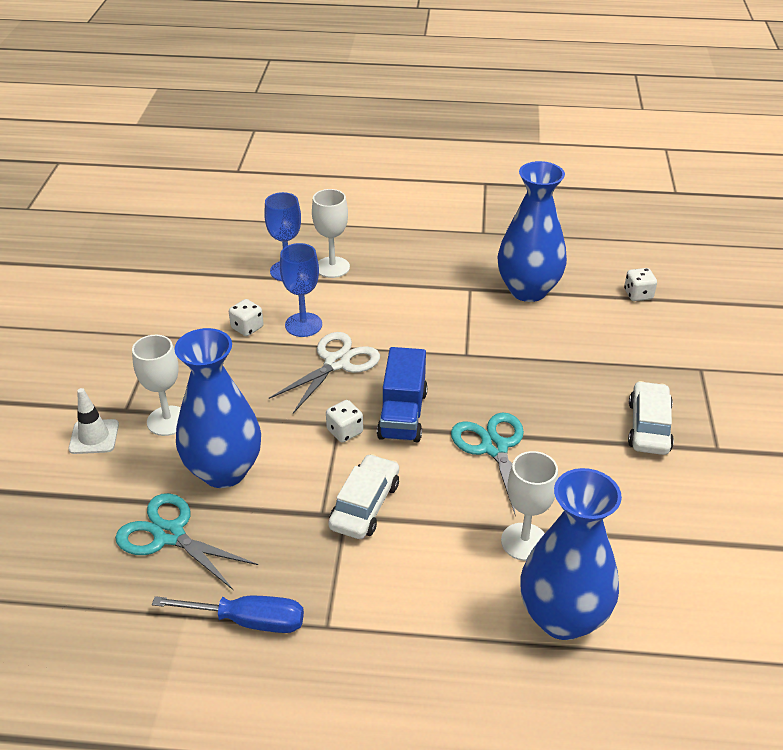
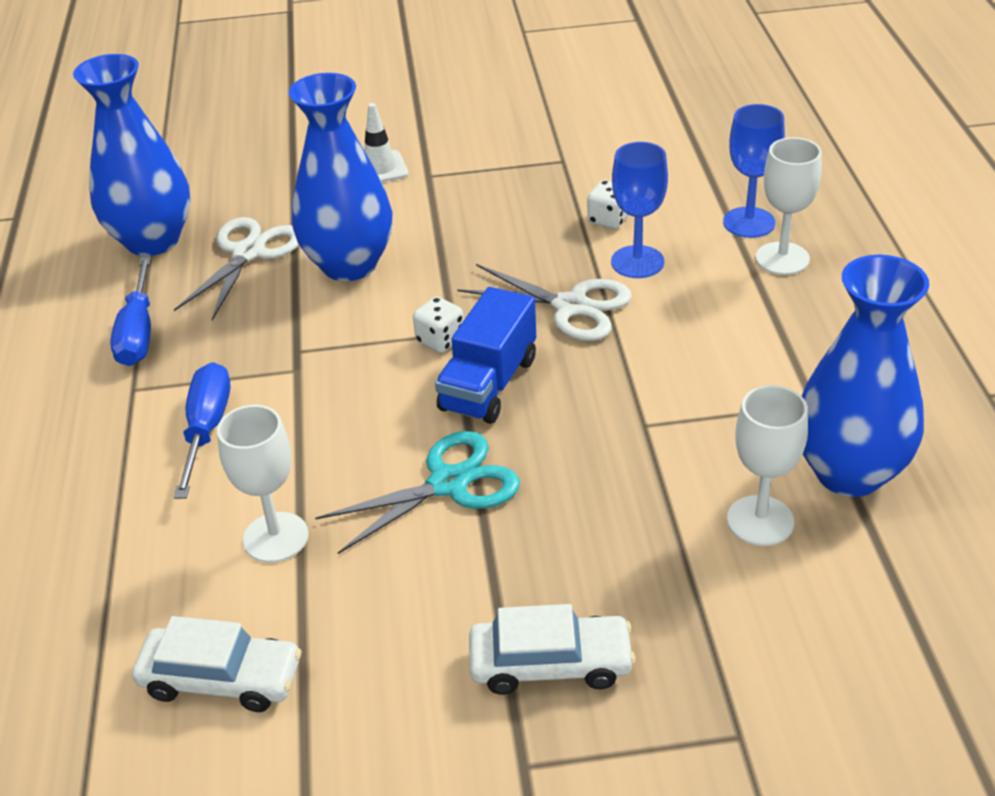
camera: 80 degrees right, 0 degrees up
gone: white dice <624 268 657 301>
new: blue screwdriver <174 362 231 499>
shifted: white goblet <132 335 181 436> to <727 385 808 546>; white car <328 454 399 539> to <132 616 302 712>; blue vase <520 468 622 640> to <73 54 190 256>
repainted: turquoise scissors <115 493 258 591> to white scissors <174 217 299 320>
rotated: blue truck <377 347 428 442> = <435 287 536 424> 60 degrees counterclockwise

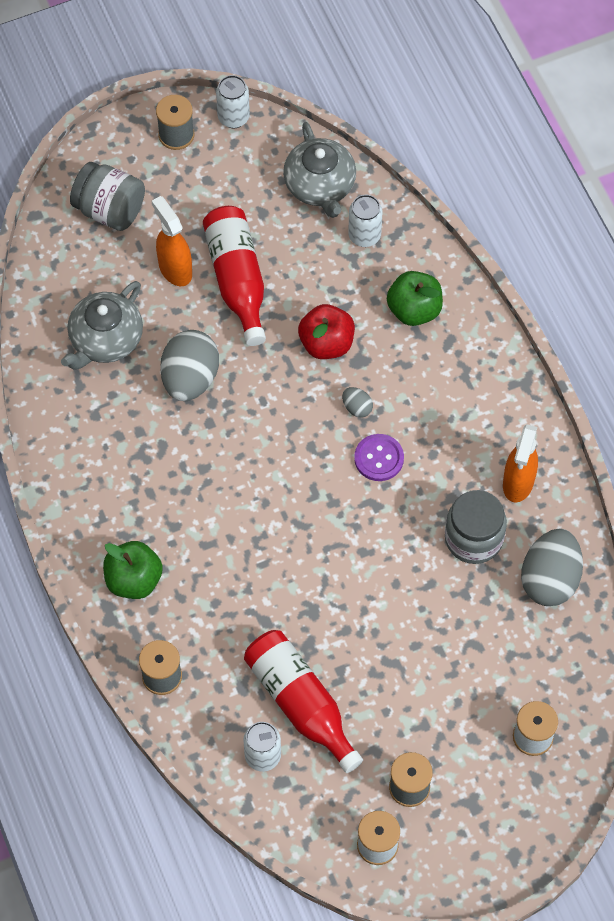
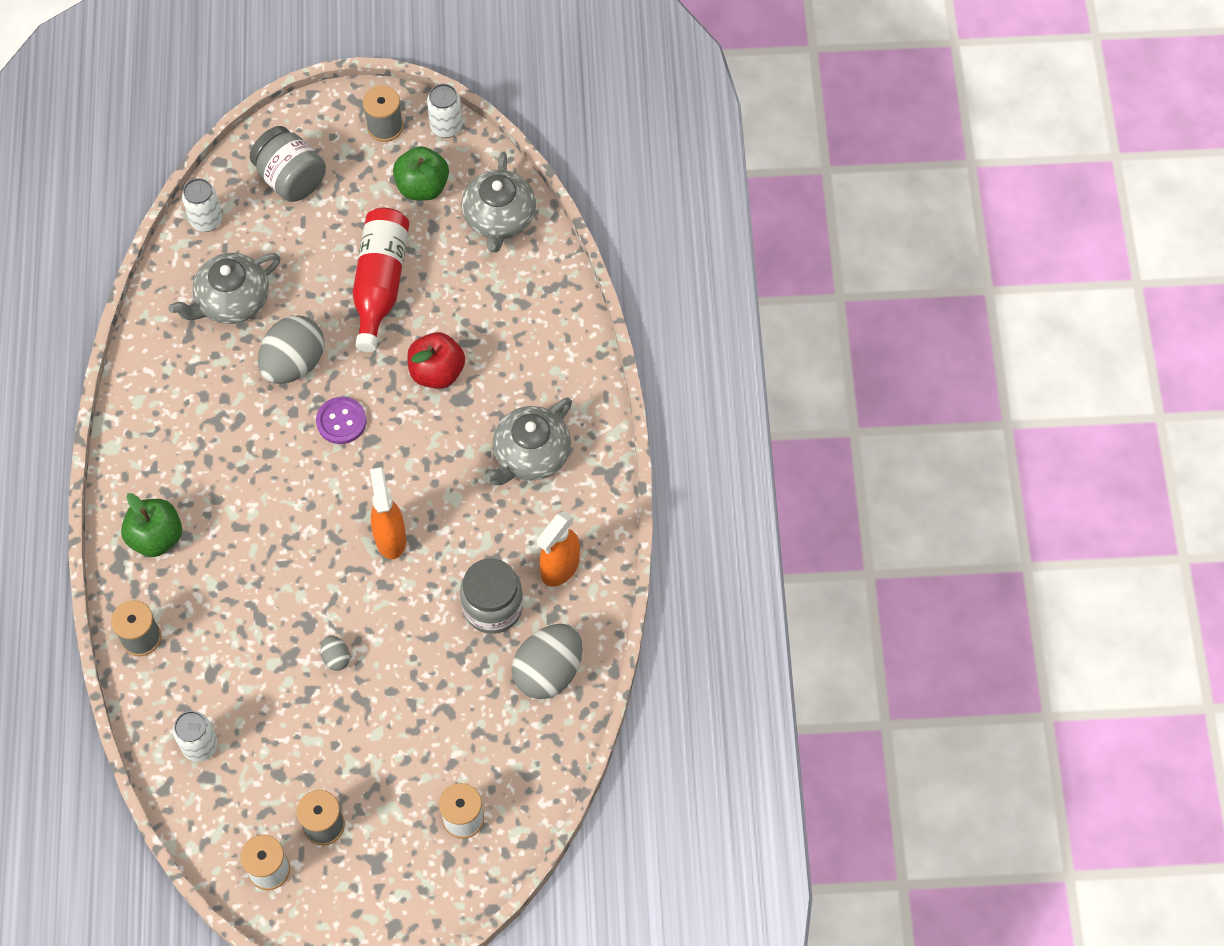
camera: 20 degrees right, 0 degrees up
gone: red bottle <244 630 363 773>
new: grey teapot <483 397 572 485>
shifted: orange spray bottle <152 196 192 286> to <370 467 406 559>; grey egg <342 387 373 418> to <321 635 350 671>; white can <348 195 383 247> to <182 178 222 232>; purple button <354 434 404 481> to <316 397 366 444>; green apple <387 271 443 326> to <393 146 449 200>

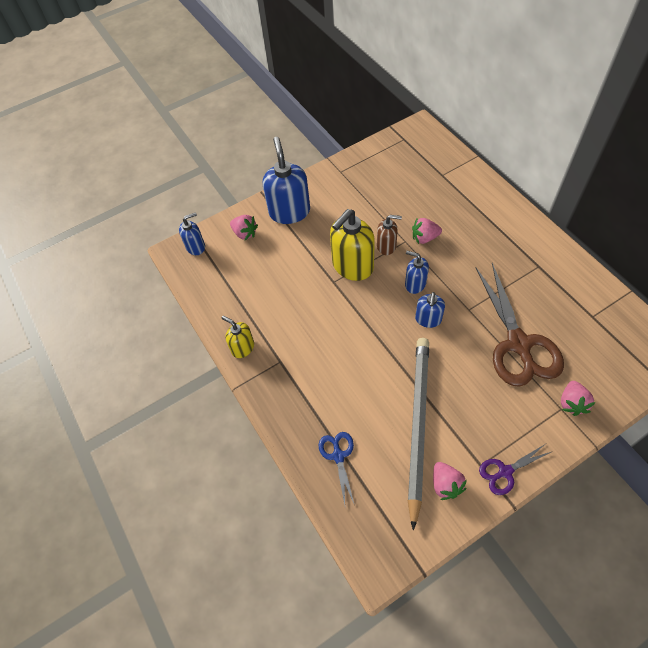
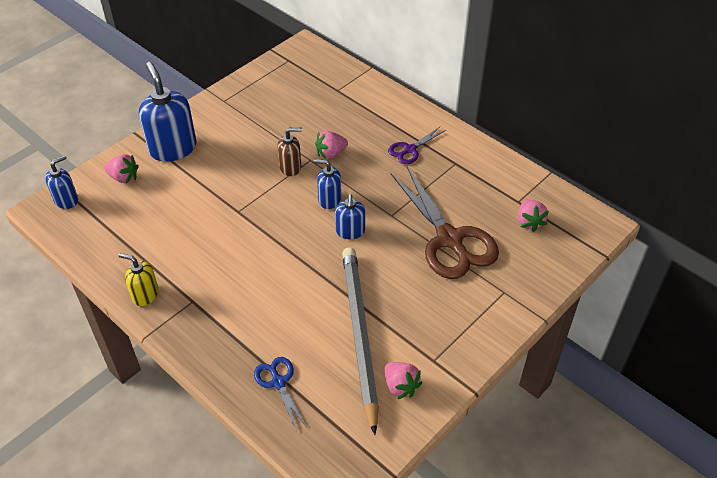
camera: 20 degrees left, 10 degrees down
gone: yellow soap dispenser <330 209 375 281>
shifted: purple scissors <479 444 553 495> to <388 126 446 164>; pink strawberry <561 381 596 416> to <518 200 549 232>

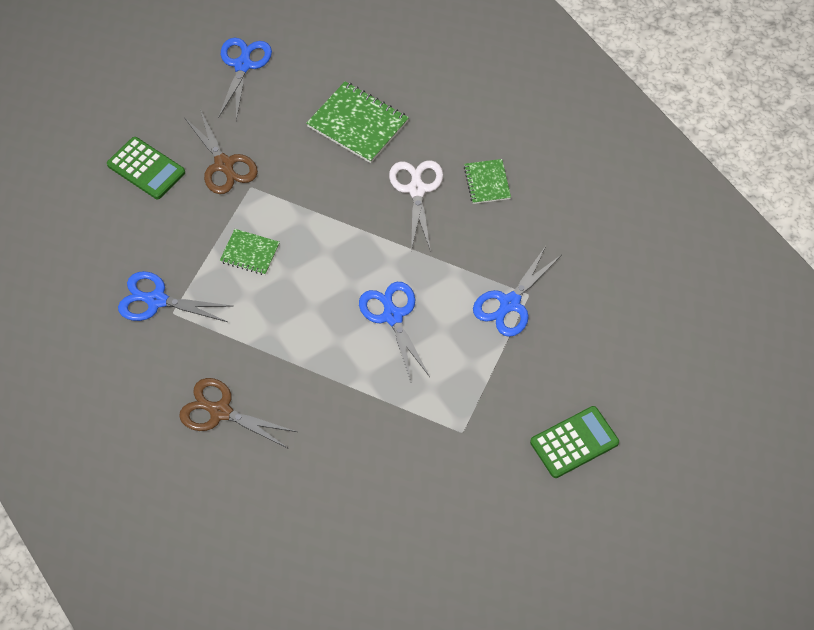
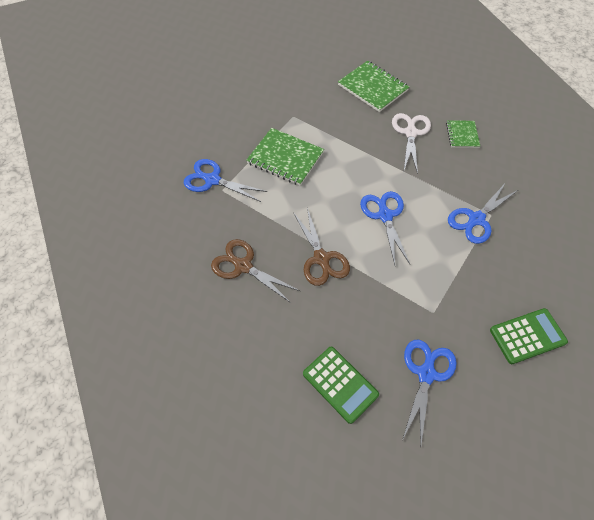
camera: 10 degrees right, 0 degrees up
shifted: green calculator <107 137 185 199> to <303 347 379 424>; brown scissors <184 109 258 194> to <293 208 350 286>; blue scissors <218 38 272 121> to <402 340 457 444>
scaled: green notebook <220 229 280 275> = <246 128 324 186> x1.72

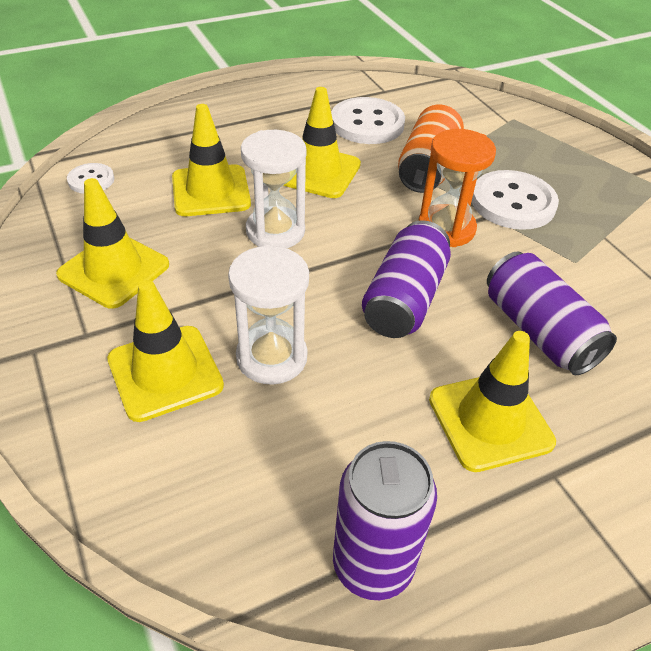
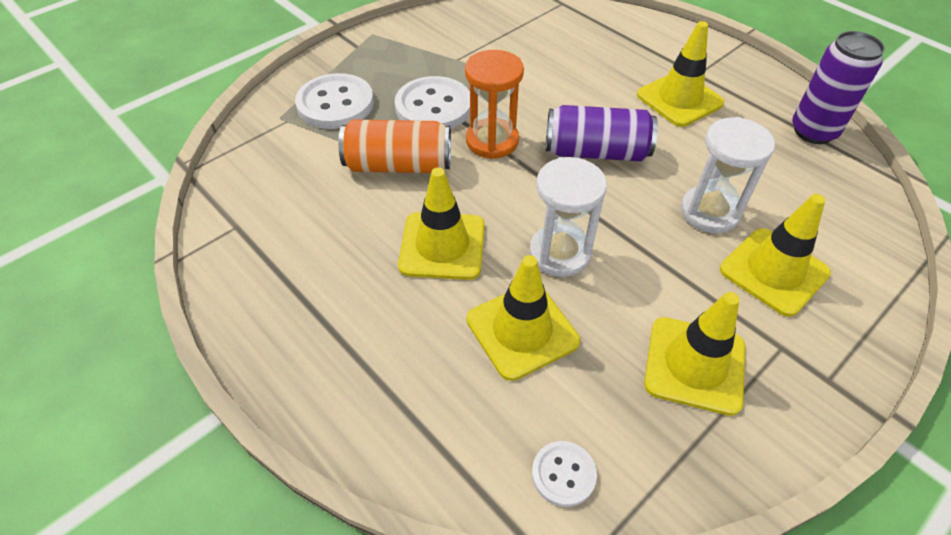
camera: 105 degrees left, 5 degrees up
gone: purple can <487 251 617 375>
shifted: white button <331 97 405 144> to <295 73 374 129>

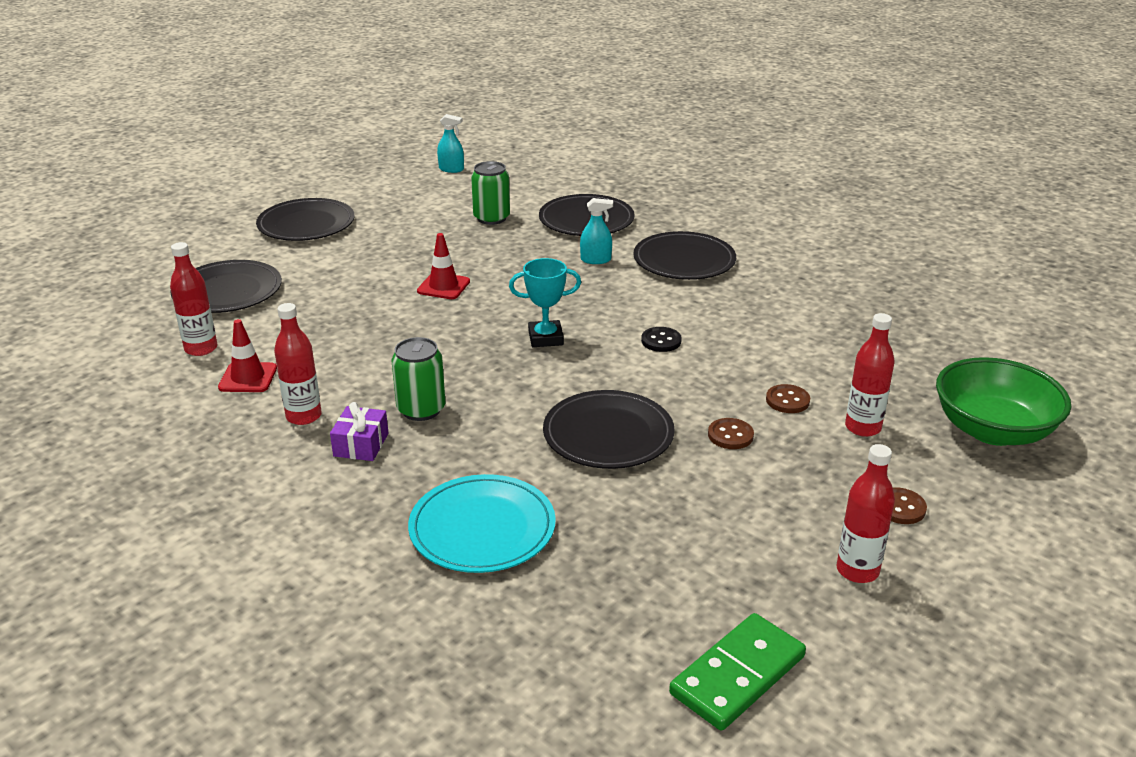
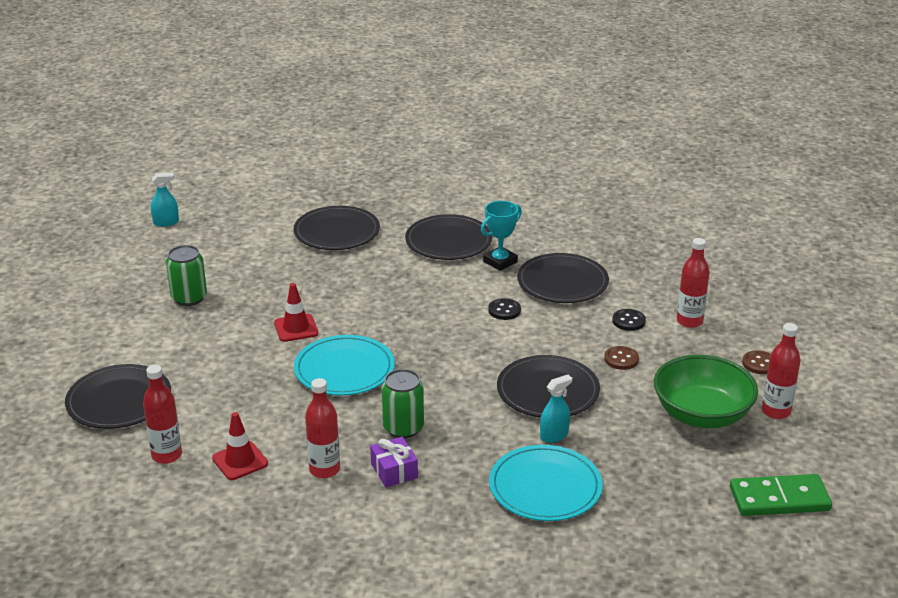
camera: 35 degrees left, 0 degrees up
new: turquoise plate <294 335 395 395>
shifted: black plate <256 198 355 241> to <517 253 609 303>; green can <471 161 510 225> to <166 245 207 306>; turquoise trophy <509 258 581 347> to <481 201 522 271>; turquoise spray bottle <580 198 613 264> to <540 375 572 443>; green bowl <936 357 1071 446> to <654 355 758 428>
repainted: brown button <766 384 810 413> to black button <612 309 646 331>
rotated: green domino <669 613 806 731> = <730 474 832 516> 75 degrees clockwise

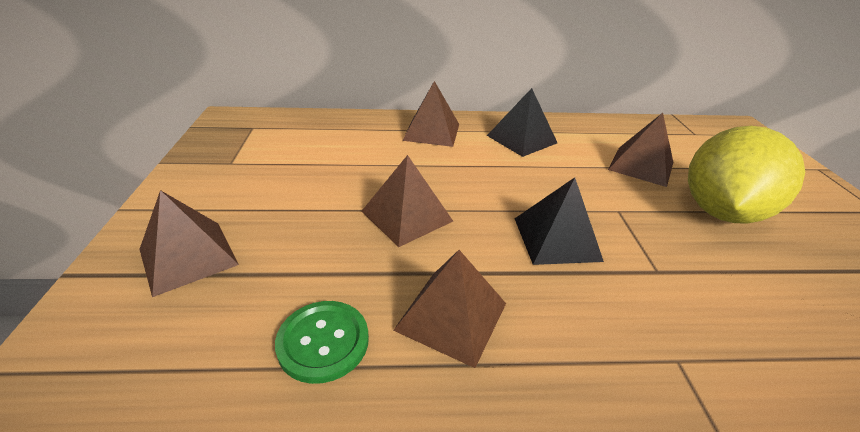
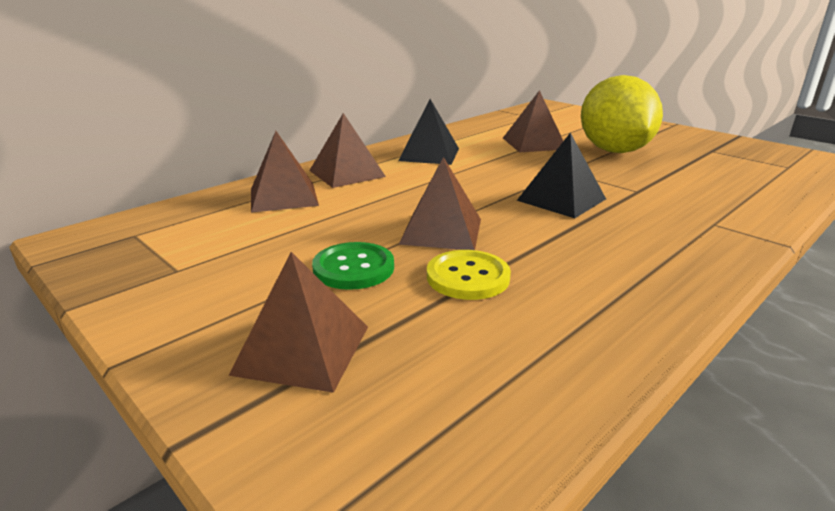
camera: 40 degrees left, 10 degrees down
new: yellow button <427 250 511 300>
shifted: green button <275 301 369 384> to <312 242 394 290>; brown pyramid <393 250 506 368> to <251 131 319 213>

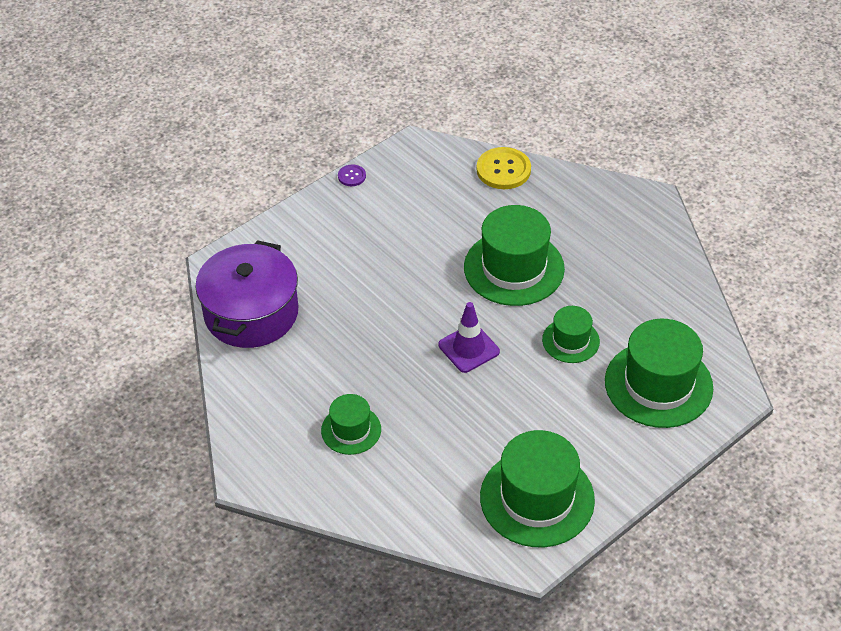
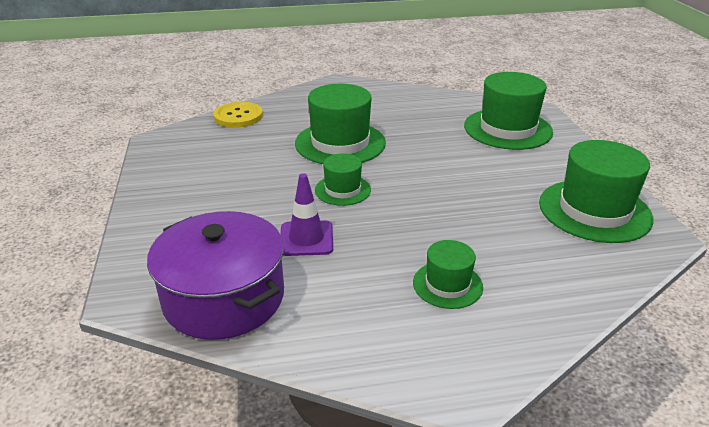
camera: 60 degrees left, 15 degrees down
gone: purple button <338 164 366 186>
shifted: purple traffic cone <438 302 500 373> to <280 173 333 256>; green hat <542 306 600 363> to <315 153 371 206>

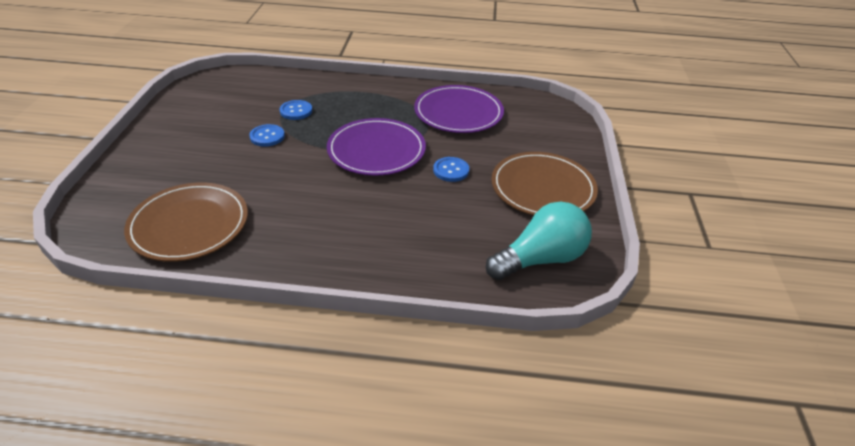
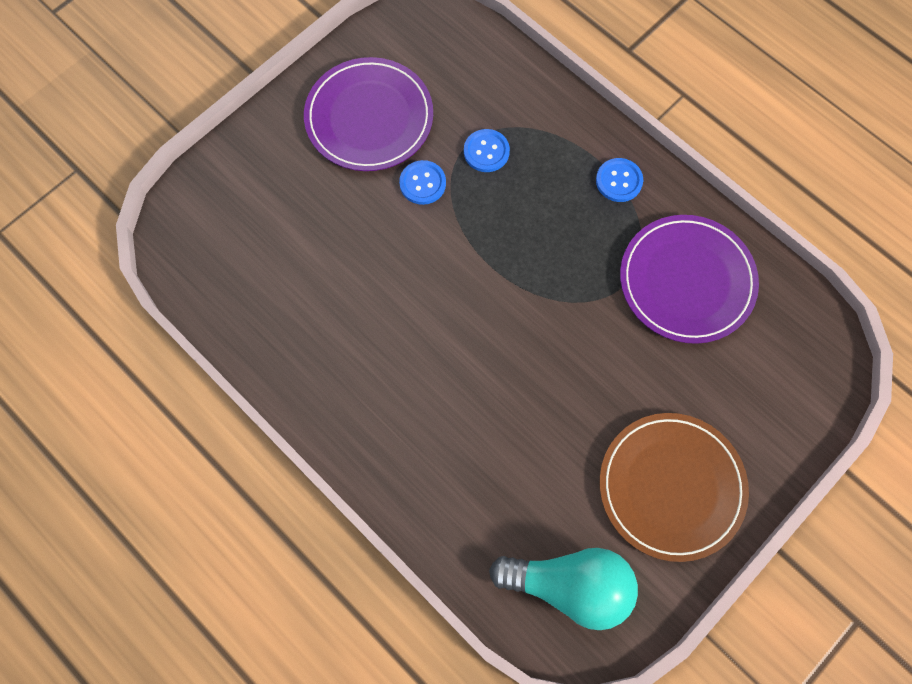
camera: 40 degrees right, 30 degrees up
gone: brown plate <124 183 248 262>
shifted: purple plate <327 118 426 176> to <304 57 433 171>; blue button <433 157 469 182> to <596 158 643 202>

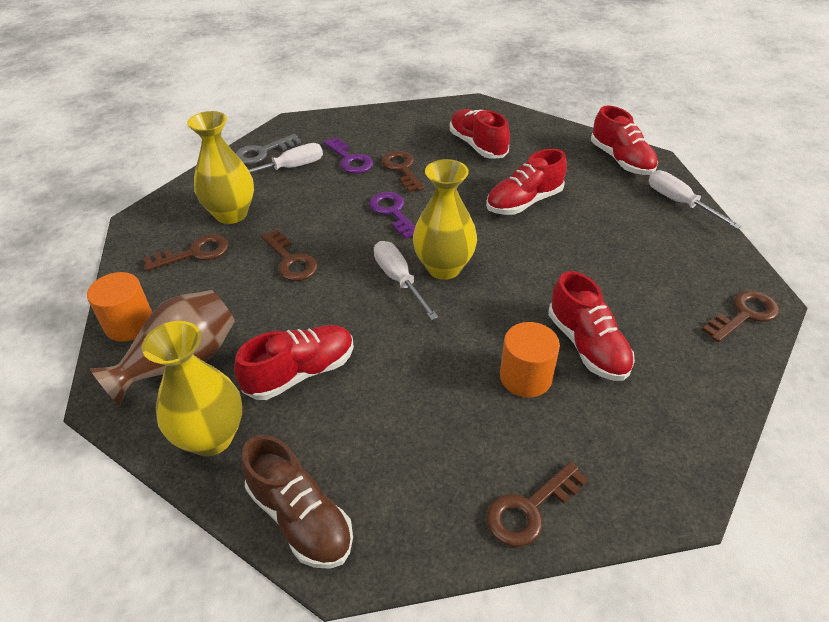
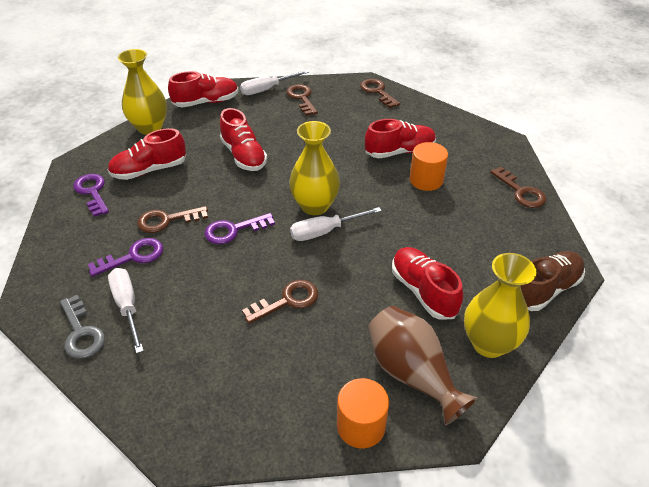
camera: 85 degrees left, 0 degrees up
new: purple key <73 174 109 217>
shifted: brown key <144 234 229 271> to <286 84 318 116>; yellow vase <187 111 254 224> to <118 49 167 135>

